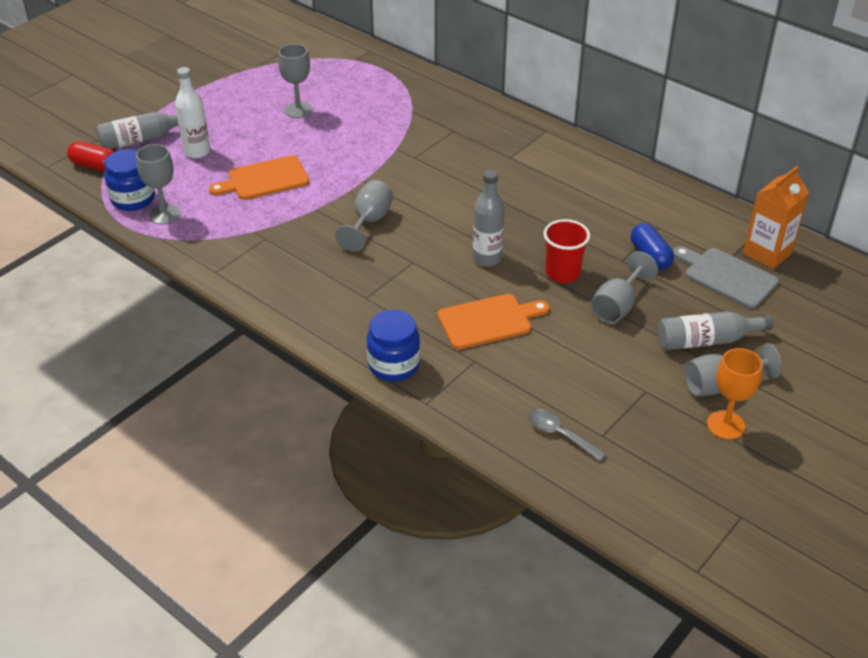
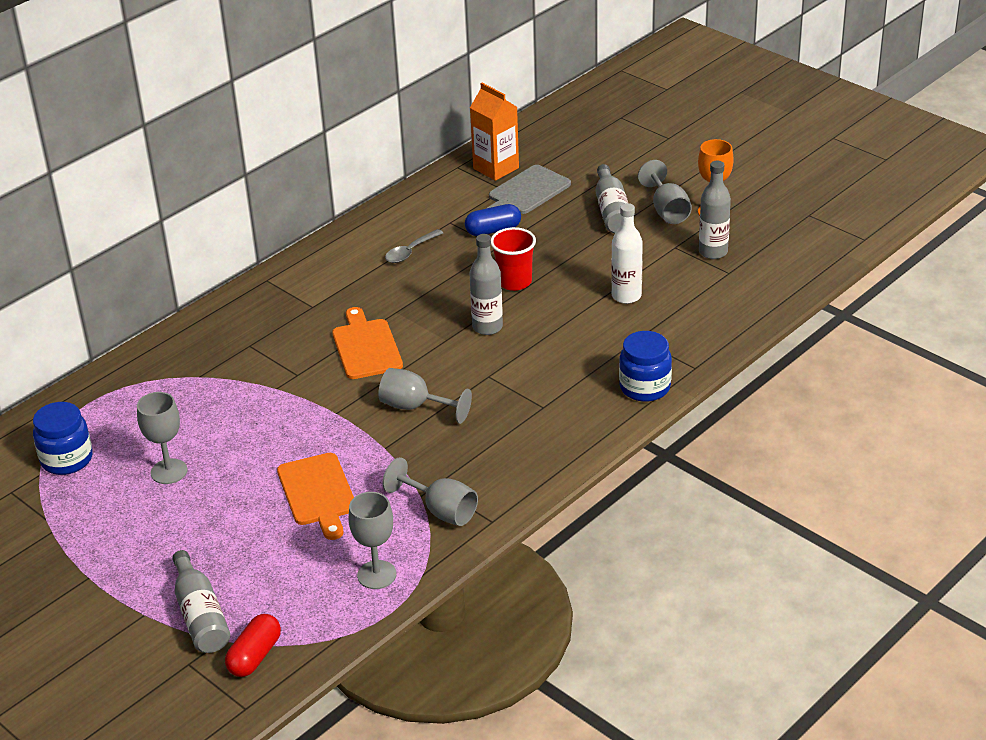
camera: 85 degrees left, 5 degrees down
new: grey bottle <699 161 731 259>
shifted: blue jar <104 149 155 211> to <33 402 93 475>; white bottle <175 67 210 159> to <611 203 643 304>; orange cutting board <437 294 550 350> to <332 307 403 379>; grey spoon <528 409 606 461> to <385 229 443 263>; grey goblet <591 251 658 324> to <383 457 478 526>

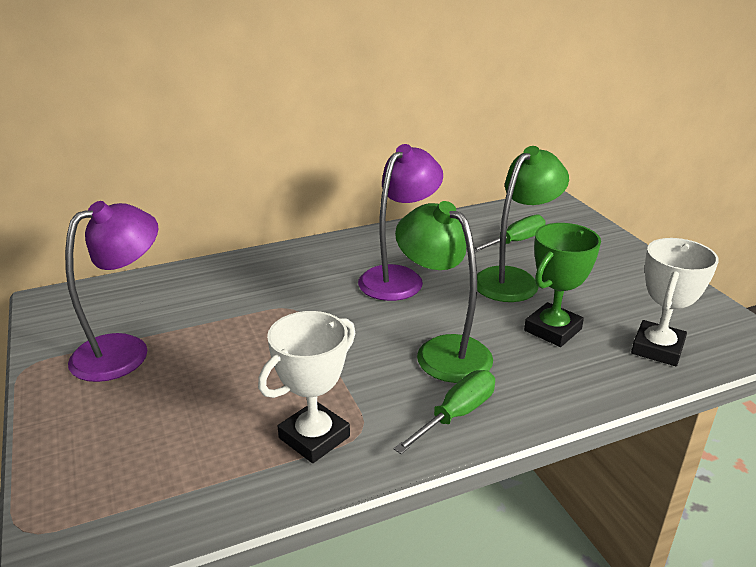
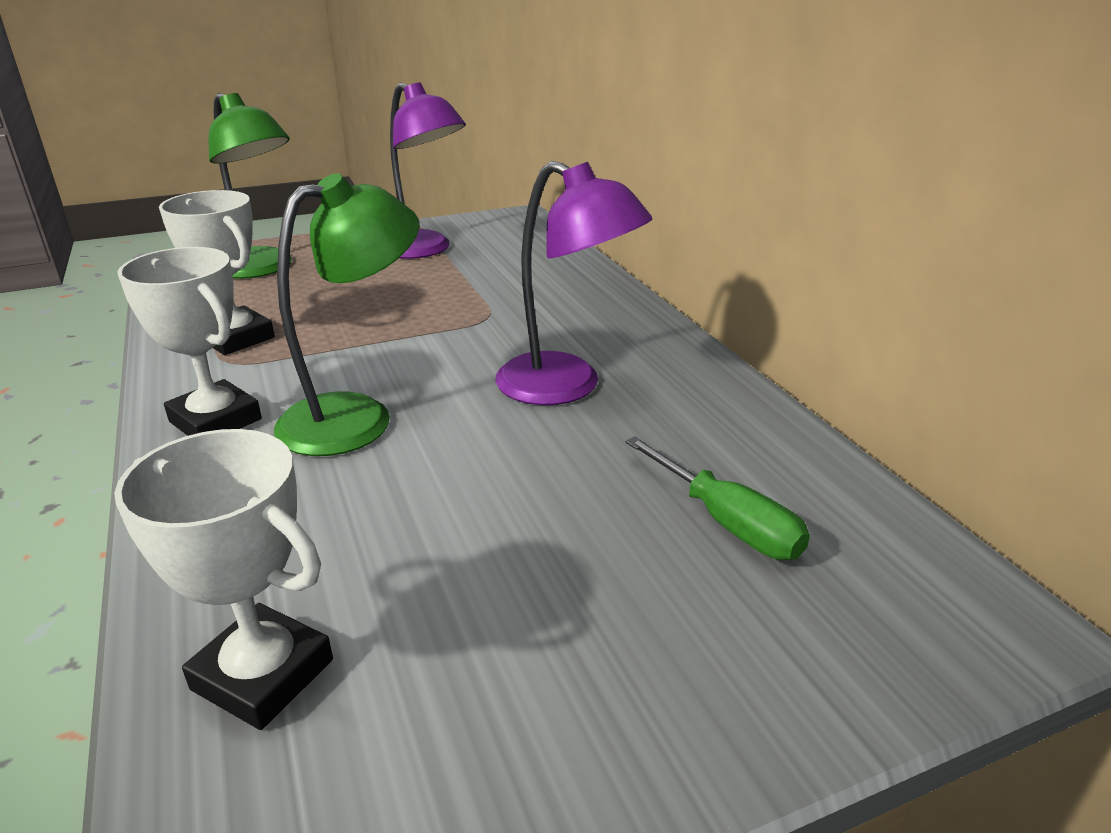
camera: 90 degrees right, 0 degrees up
gone: green trophy <524 223 601 347>
shifted: green lamp <477 146 569 302> to <209 93 292 279>
swapped: green screwdriver <394 370 495 454> to white trophy <117 247 262 436>

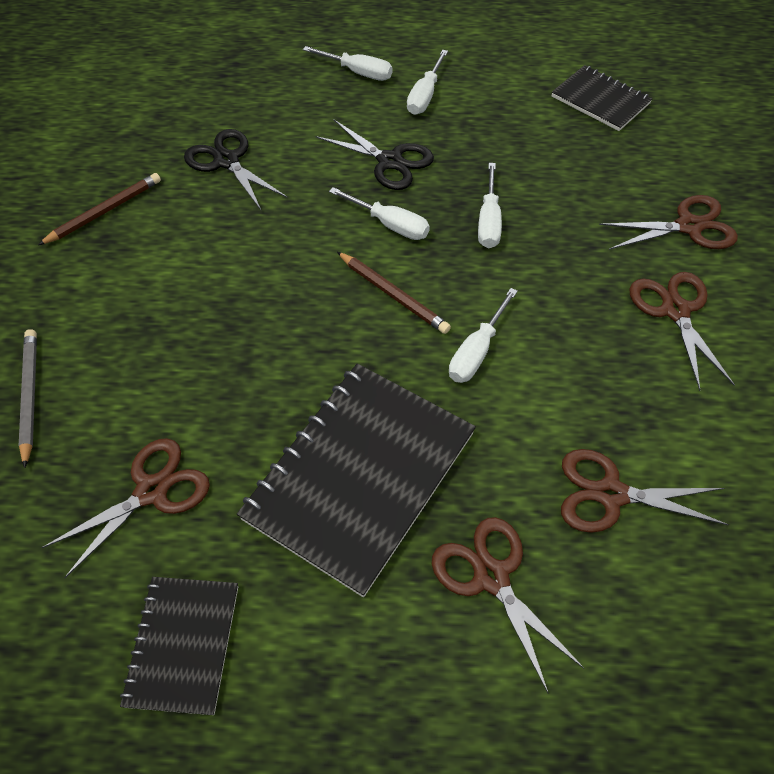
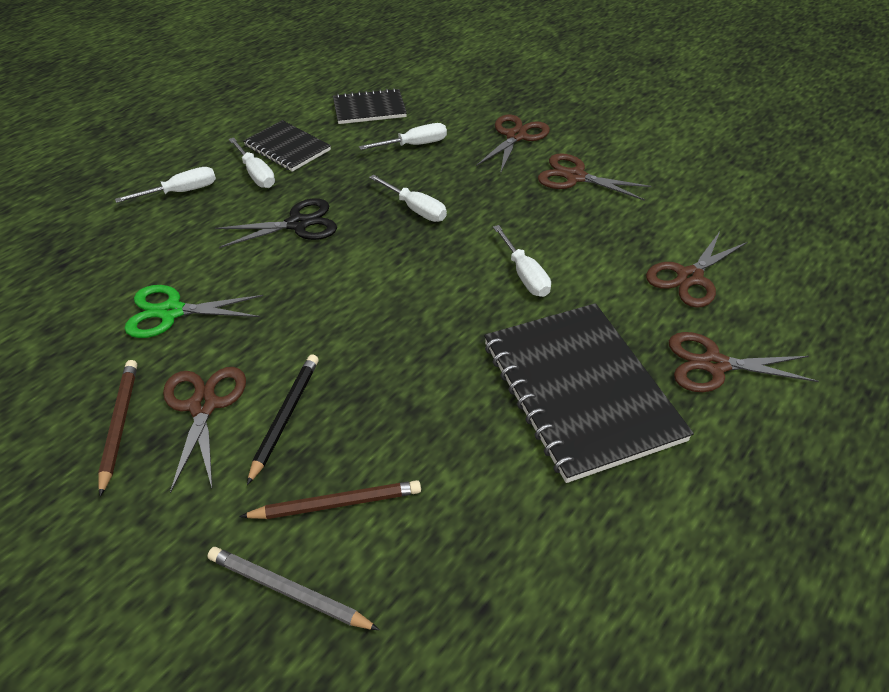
camera: 55 degrees left, 10 degrees down
new: black pencil <247 355 319 485>
shifted: brown scissors <42 438 210 578> to <163 367 246 493>; black notebook <120 577 238 715> to <243 120 331 172>; white screwdriver <329 187 430 240> to <359 123 447 150>; brown pencil <337 252 451 334> to <240 480 421 519>
repainted: black scissors <184 129 287 210> to green scissors <124 285 263 338>

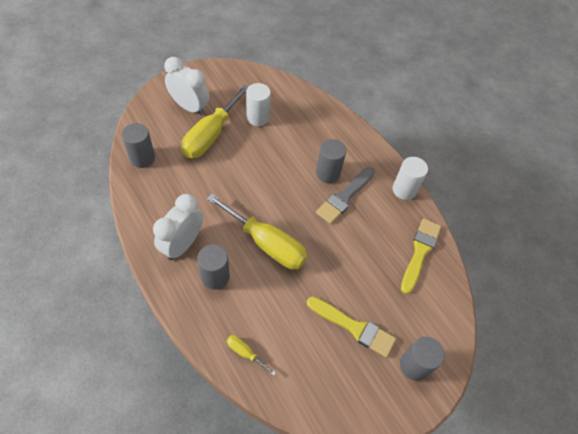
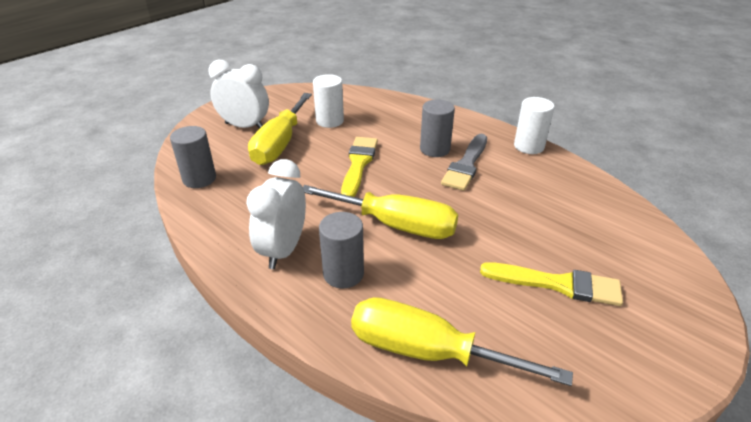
camera: 10 degrees left, 20 degrees down
gone: grey cylinder <400 337 445 381>
shifted: yellow brush <401 218 441 294> to <341 137 378 197>
scaled: yellow screwdriver <227 335 276 376> = <351 297 573 386> x2.31

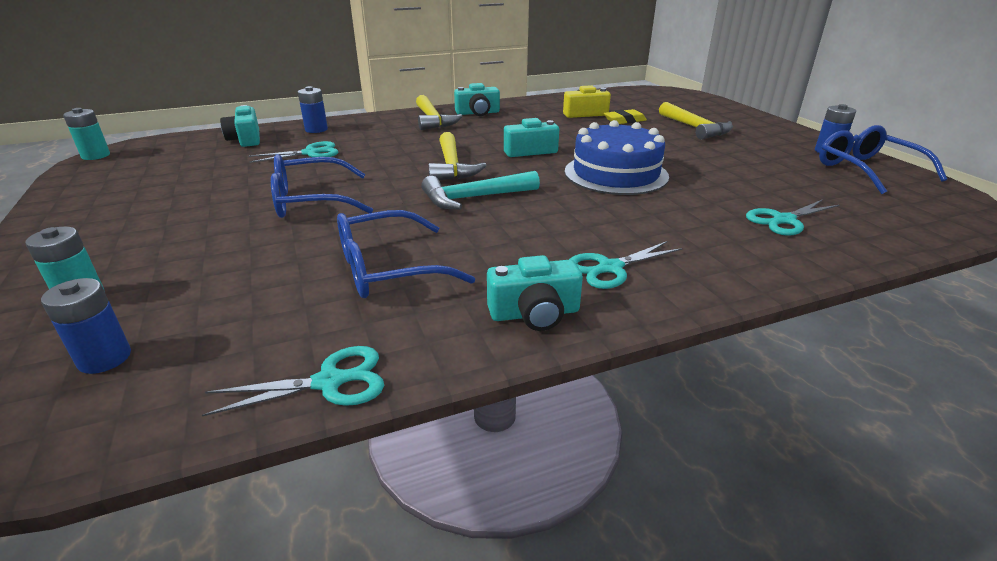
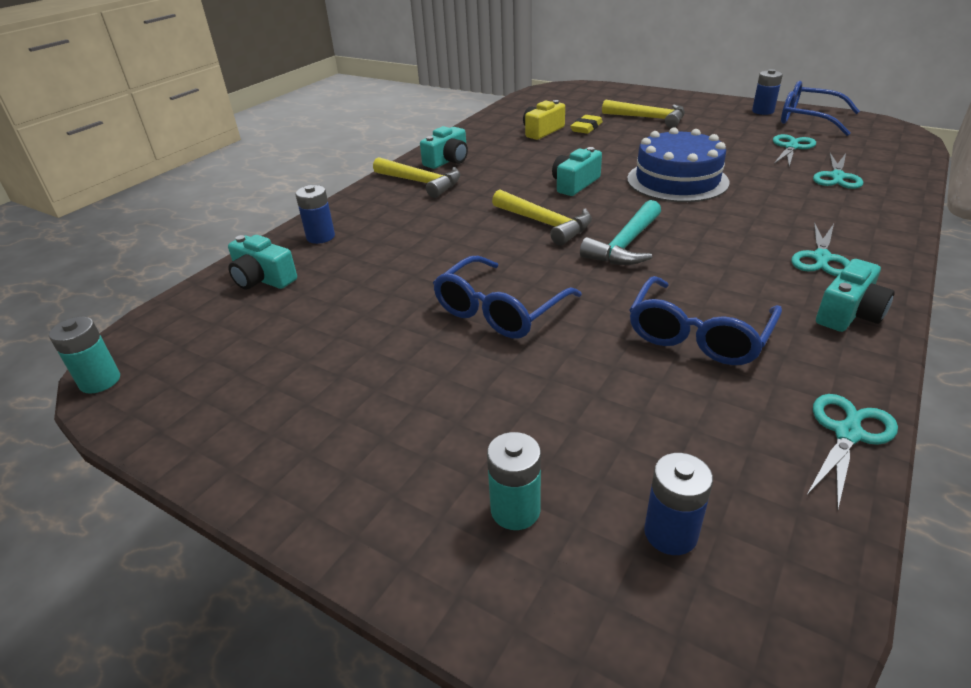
camera: 35 degrees left, 5 degrees up
shifted: turquoise scissors <249 141 339 163> to <773 134 816 167>

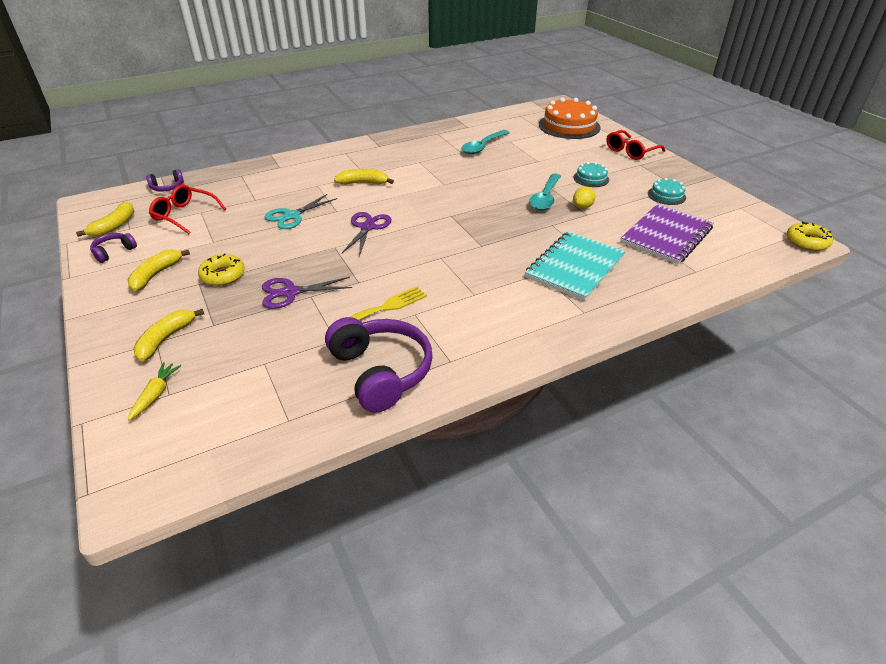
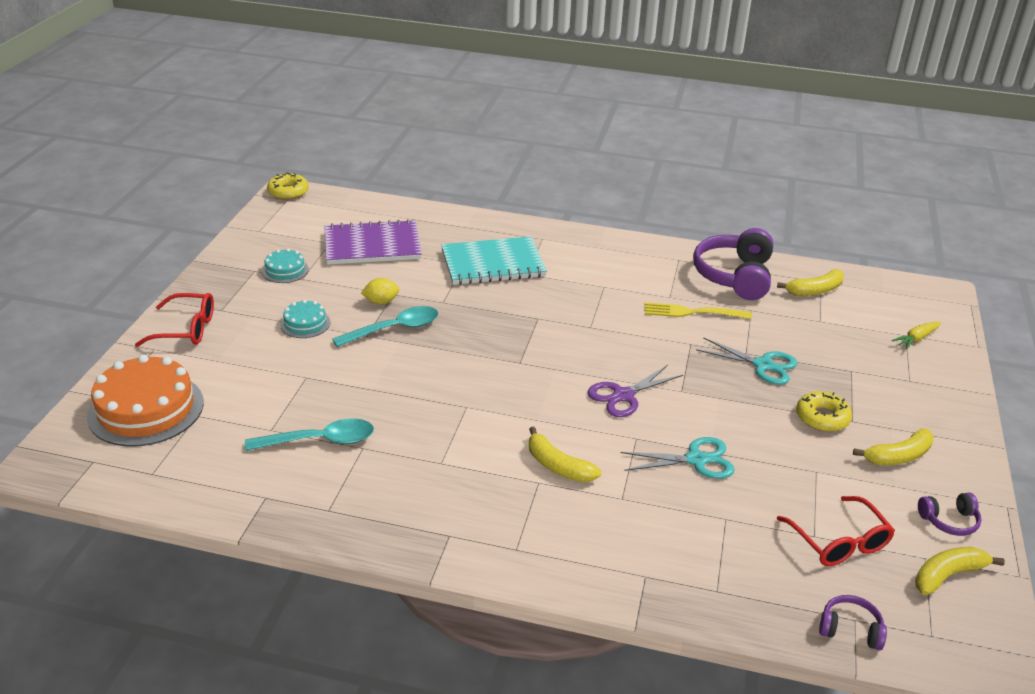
camera: 140 degrees left, 5 degrees down
shifted: yellow banana <133 309 204 362> to <777 269 844 296>
repainted: purple scissors <262 277 352 309> to turquoise scissors <696 337 798 385>

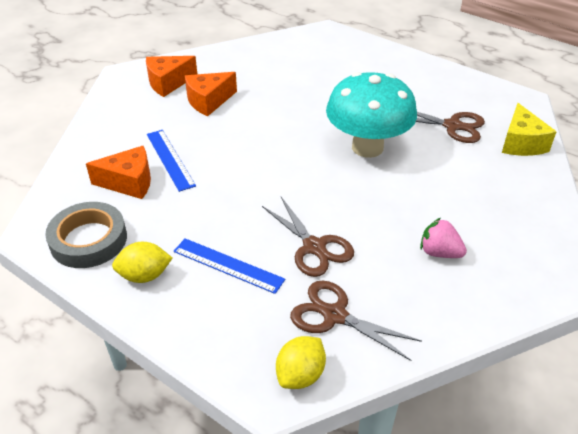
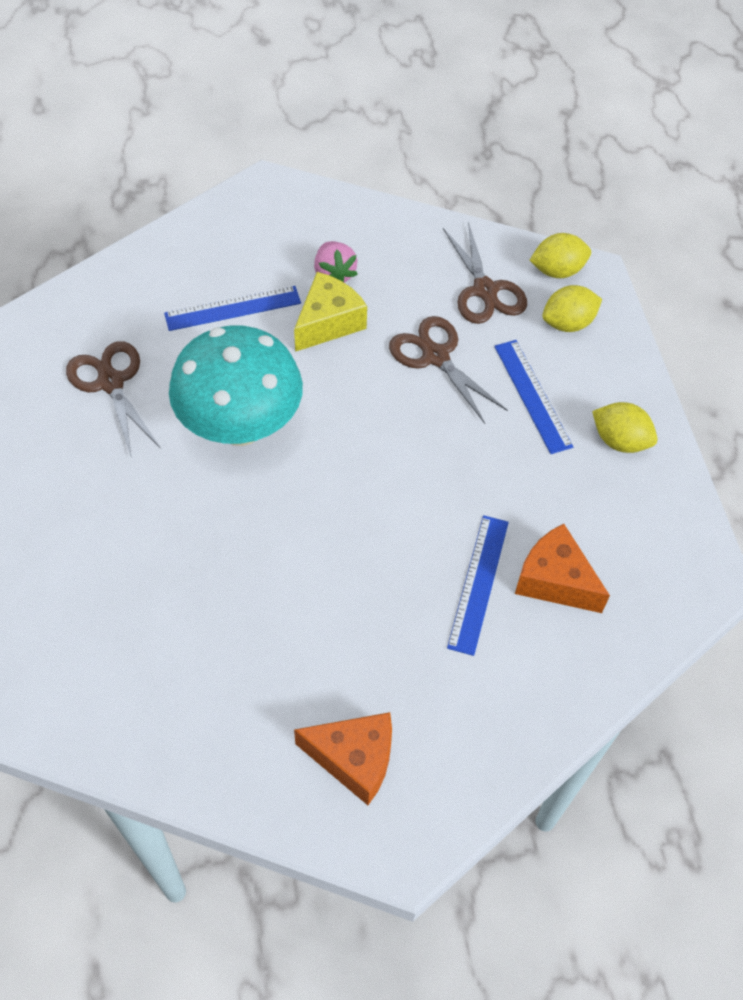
camera: 140 degrees left, 15 degrees up
gone: grey tape <45 202 127 268>; orange cheese <185 72 237 116>
new: blue ruler <164 286 301 331>; yellow lemon <542 285 602 332>
shifted: yellow cheese <502 103 557 156> to <294 272 367 352>
rotated: brown scissors <262 197 354 277> = <389 316 508 424> 45 degrees counterclockwise

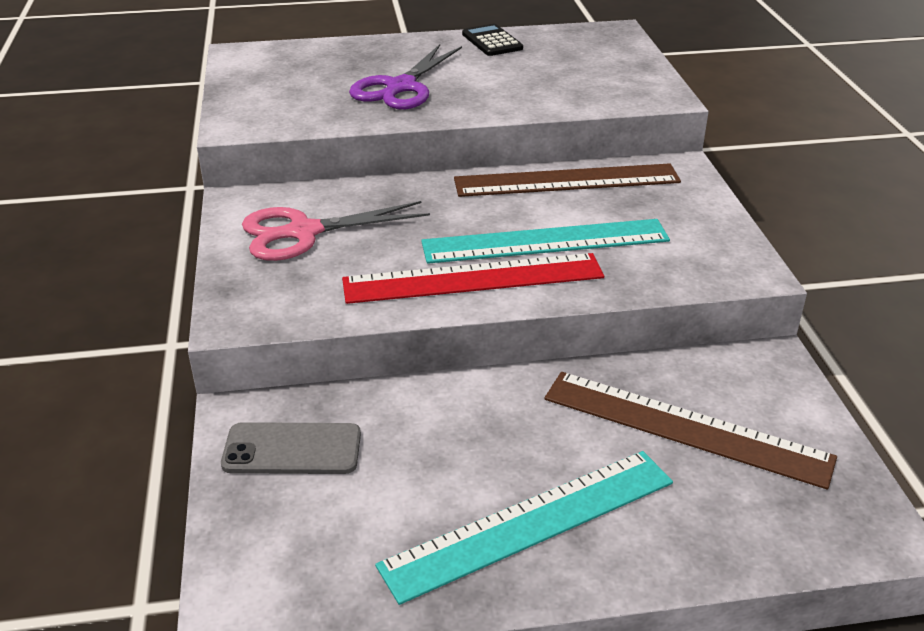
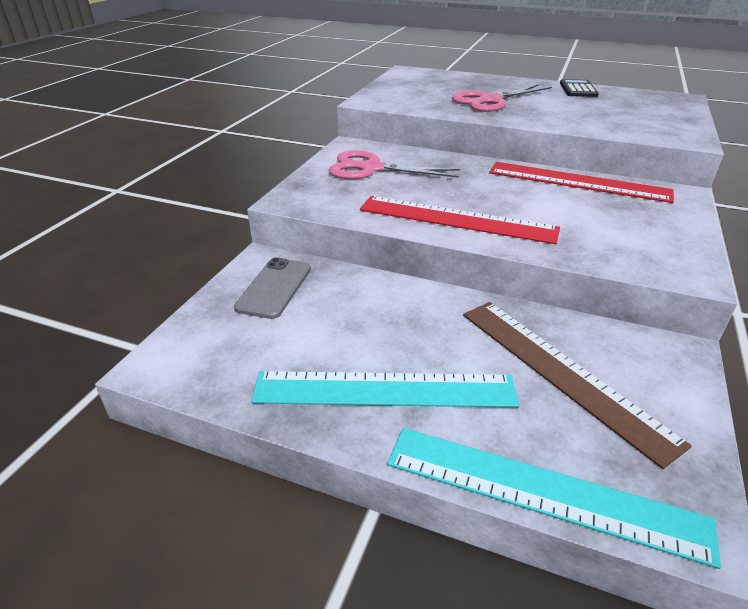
camera: 30 degrees right, 0 degrees up
shifted: turquoise ruler <421 219 670 264> to <387 428 721 569>
repainted: purple scissors <349 44 462 109> to pink scissors <452 84 552 112>; brown ruler <454 163 681 197> to red ruler <489 162 674 203>
rotated: grey phone <221 422 361 474> = <234 257 311 319> 75 degrees clockwise

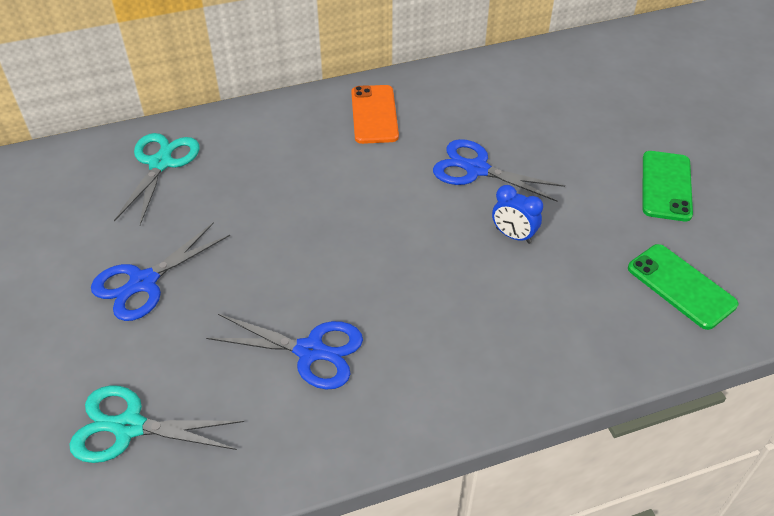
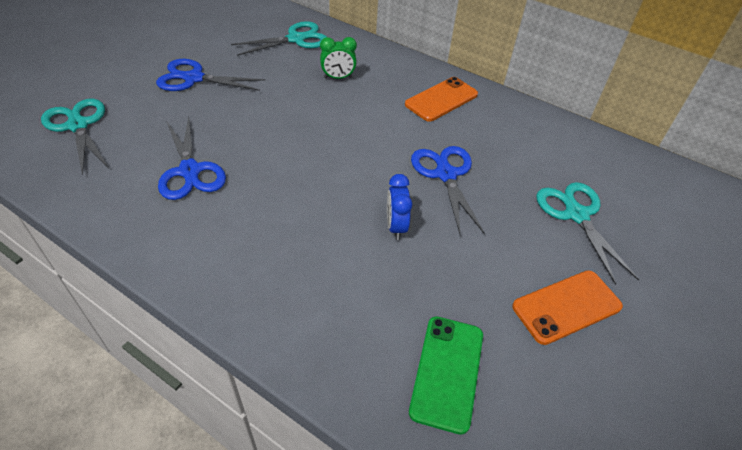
camera: 50 degrees right, 0 degrees up
new: green clock <320 37 357 79>; turquoise scissors <536 182 639 285>
repainted: green phone <643 151 693 222> to orange phone <512 270 623 345>

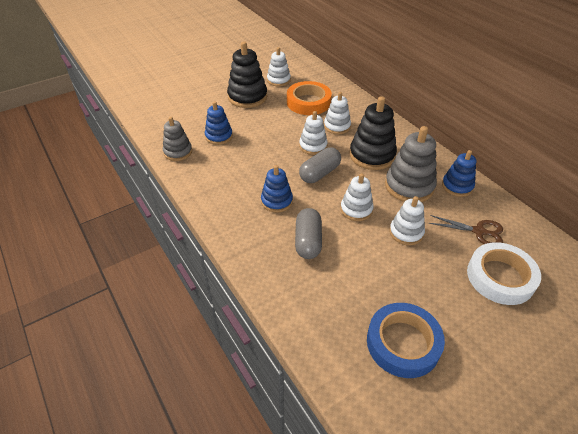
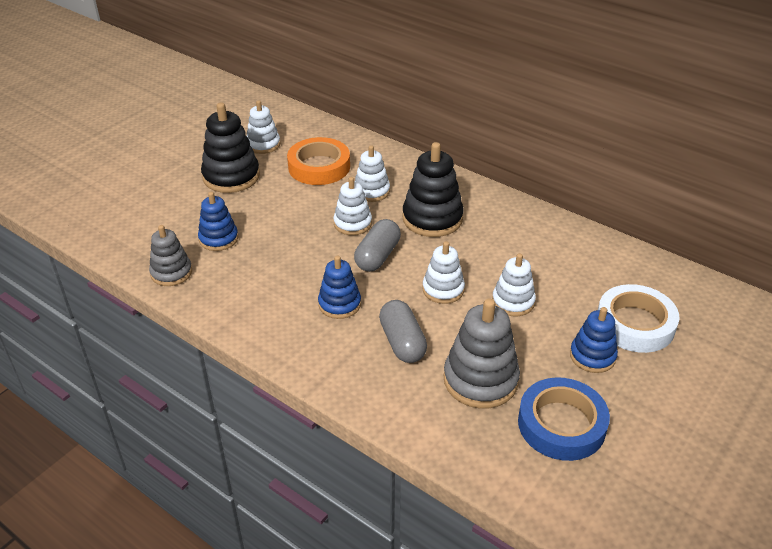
camera: 20 degrees left, 5 degrees down
gone: brown scissors <429 215 503 244>
shifted: grey stacking toy <385 126 437 202> to <444 299 520 409>; blue stacking toy <442 150 476 197> to <570 307 618 373>

